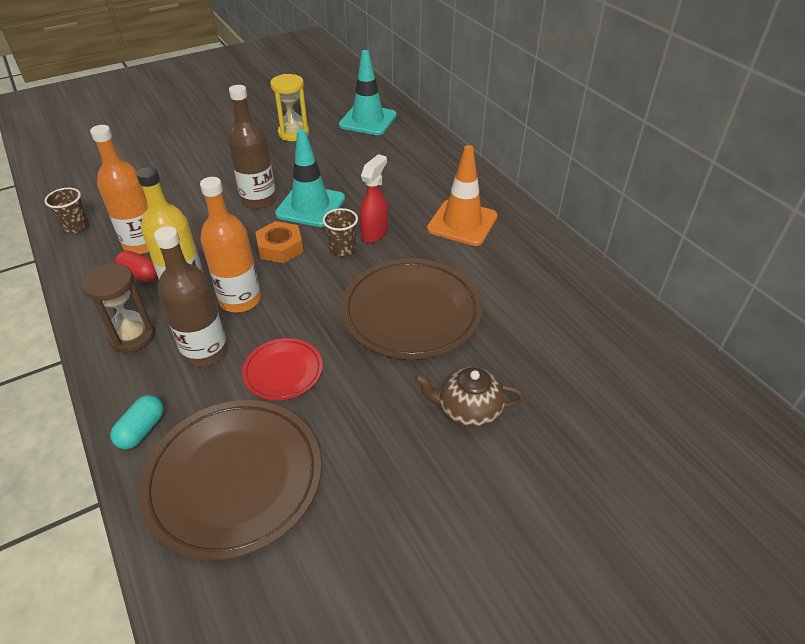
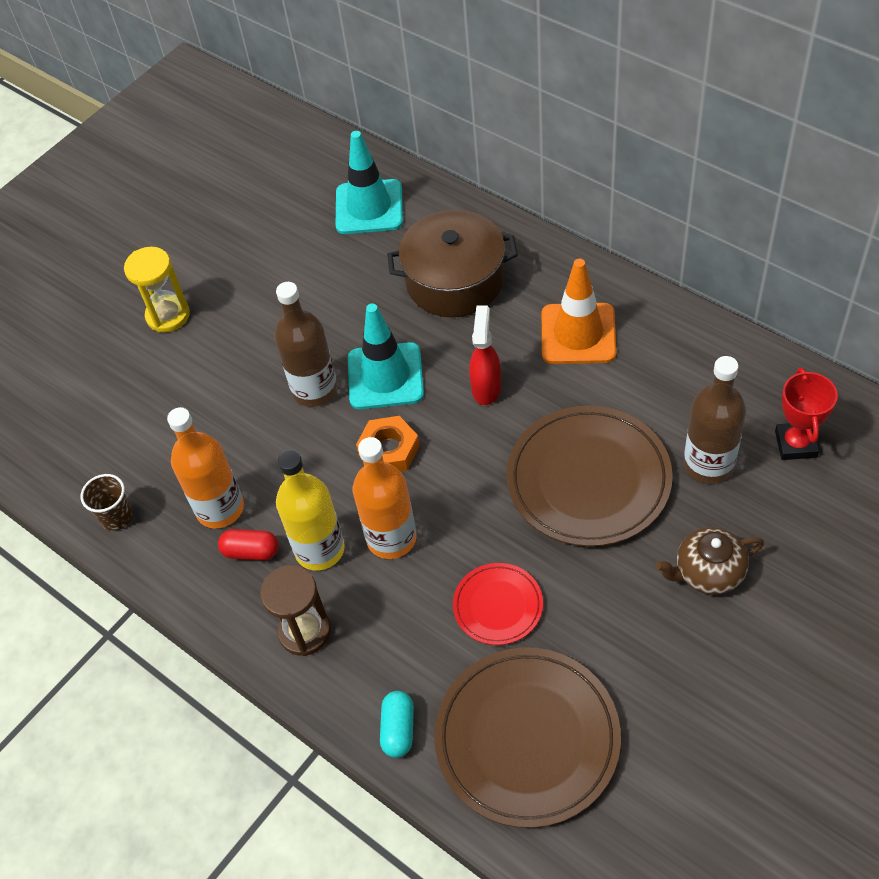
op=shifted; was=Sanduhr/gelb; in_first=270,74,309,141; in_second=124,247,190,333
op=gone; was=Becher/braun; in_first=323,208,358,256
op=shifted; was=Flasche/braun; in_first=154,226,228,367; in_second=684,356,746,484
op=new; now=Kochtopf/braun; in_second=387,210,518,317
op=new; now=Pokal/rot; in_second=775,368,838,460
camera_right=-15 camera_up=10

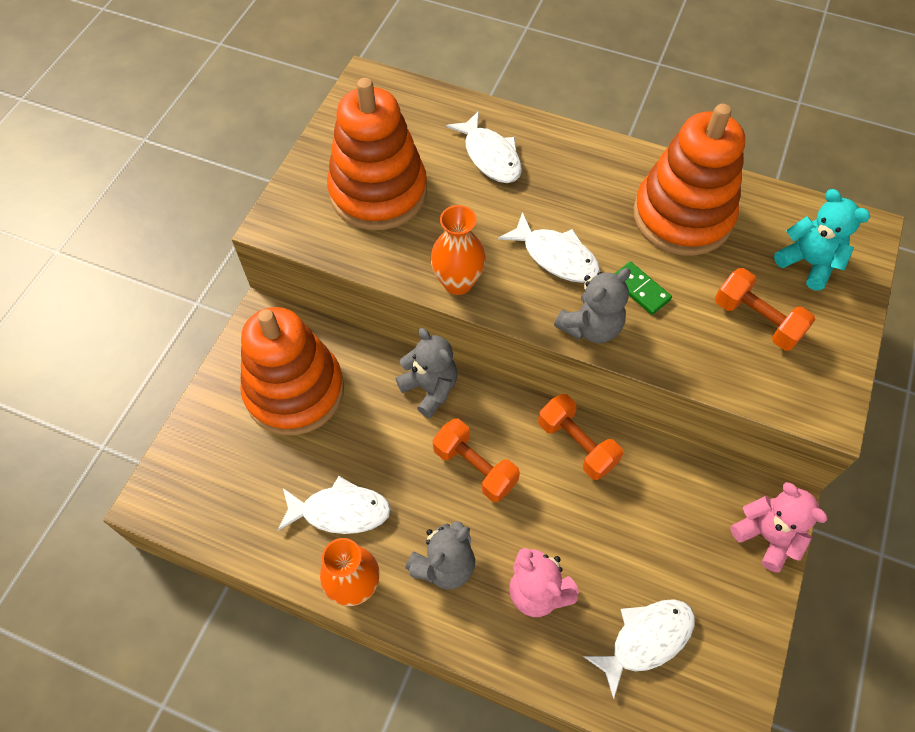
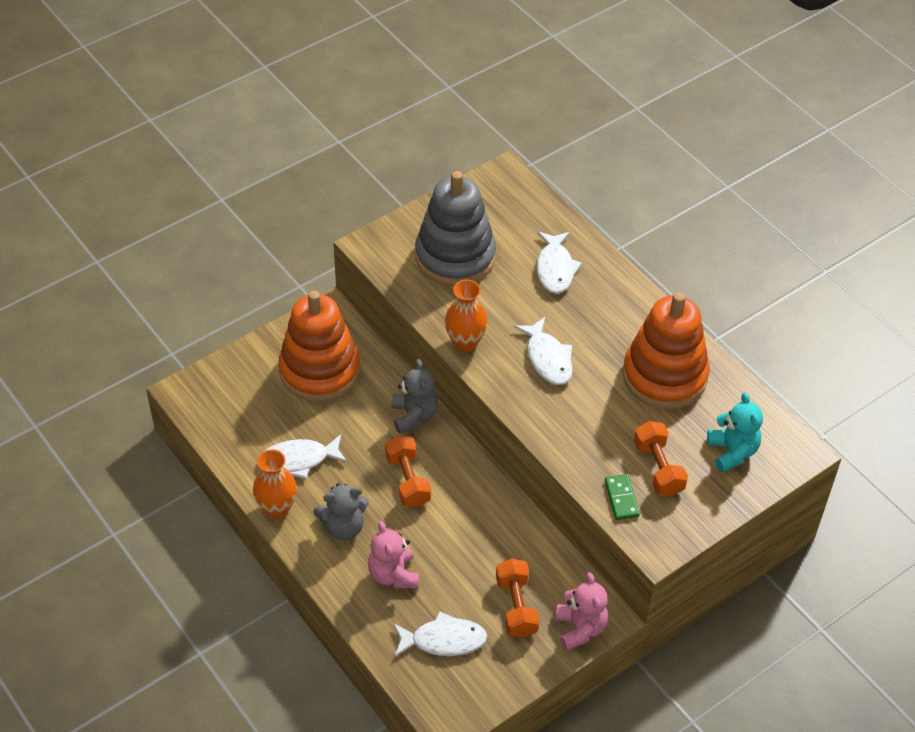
op=repainted; was=Stapelspielzeug/orange; now=Stapelspielzeug/grau; in_first=327,78,427,230; in_second=415,171,496,286
op=shifted; was=Dominostein/grün; in_first=614,262,672,315; in_second=605,474,640,520
op=gone; was=Teddybär/grau; in_first=554,268,631,343
op=shifted; was=Hantel/orange; in_first=538,394,623,480; in_second=496,558,540,638
op=rotated; was=Fisch/weiß; in_first=278,476,391,534; in_second=265,434,347,479; clockwise=135
camera_right=30 camera_up=-10

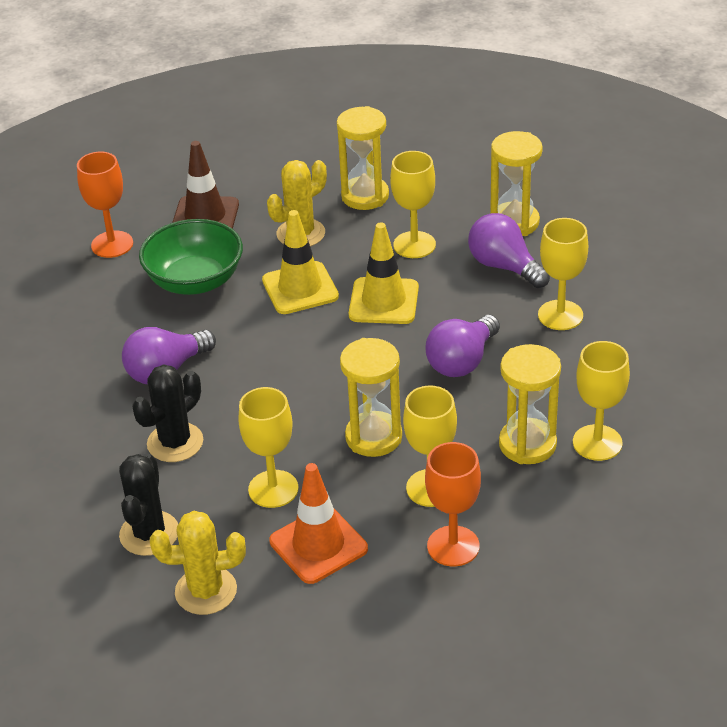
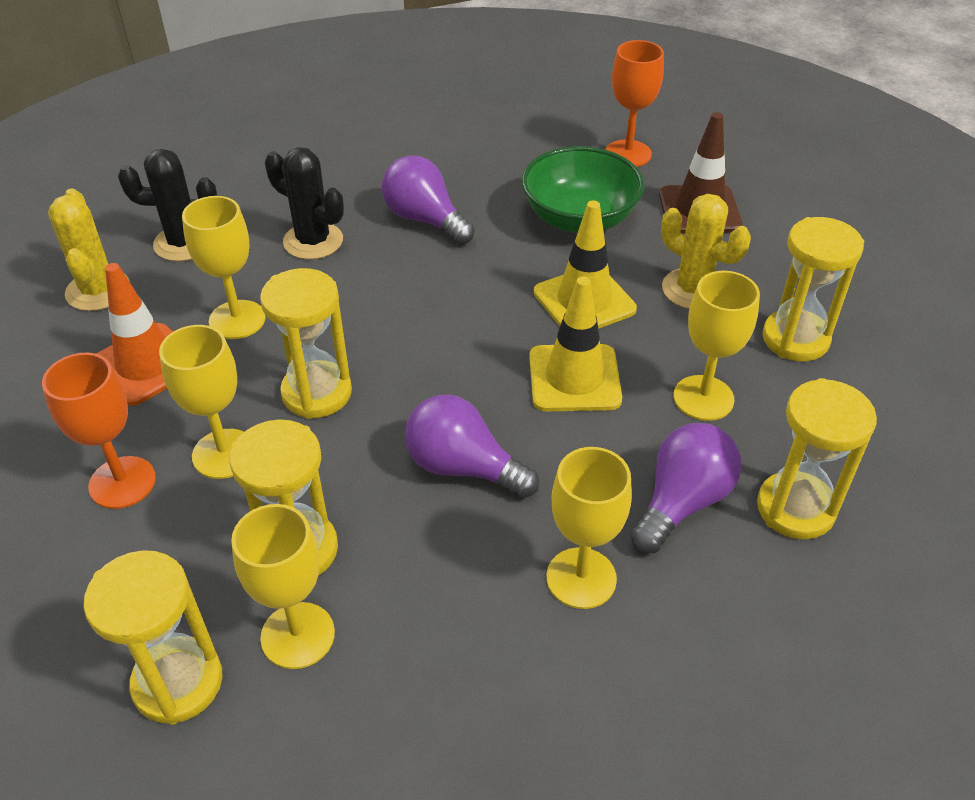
op=new; now=Sanduhr/gelb; in_second=83,550,223,725
camera_right=80 camera_up=5

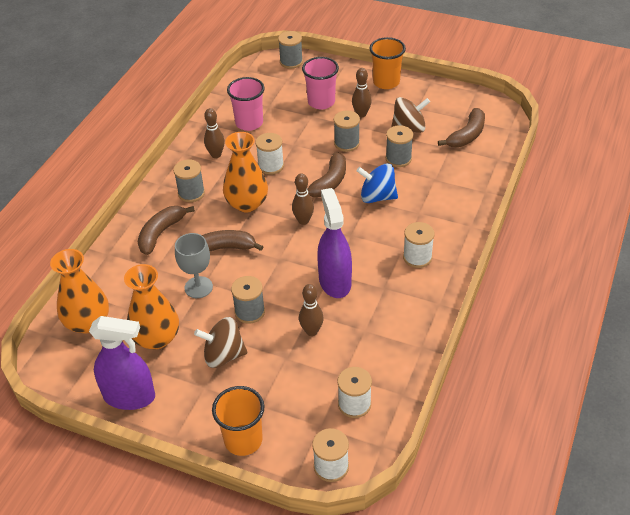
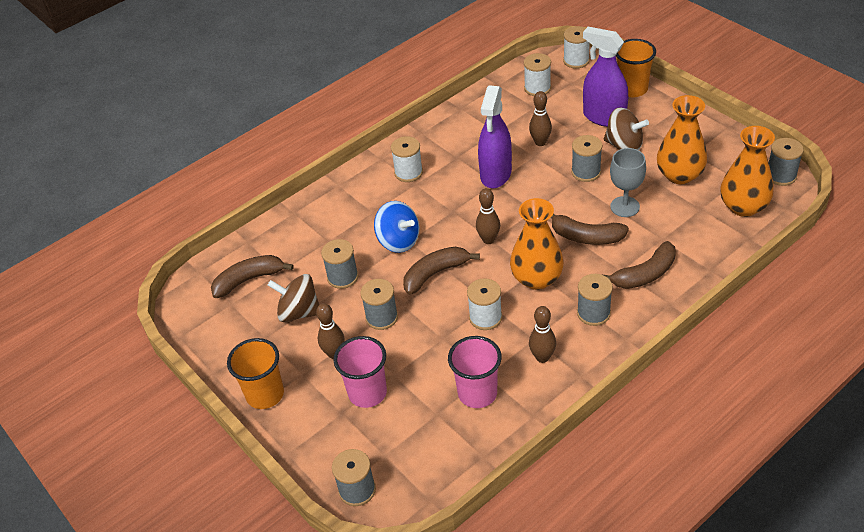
op=shifted; was=Sprühflasche/lila; in_first=89,316,155,410; in_second=583,27,628,127
op=new; now=Garnrolle/grau; in_second=769,138,804,186
camera_right=-150 camera_up=0

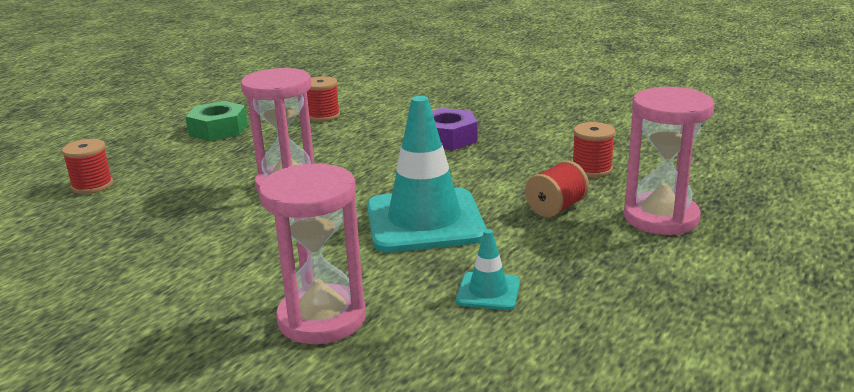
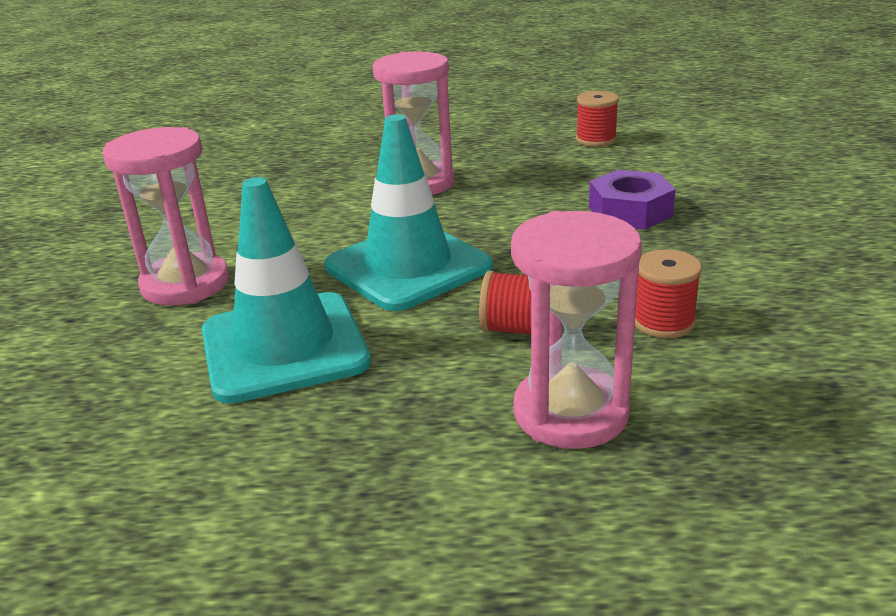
op=gone; was=Sechskantmutter/grün; in_first=185,101,248,141
op=gone; was=Garnrolle/rot; in_first=62,139,113,194
op=scaled; was=Leitkegel/türkis; in_first=456,229,520,310; in_second=202,177,371,404; ratio=2.2
camera_right=60 camera_up=5

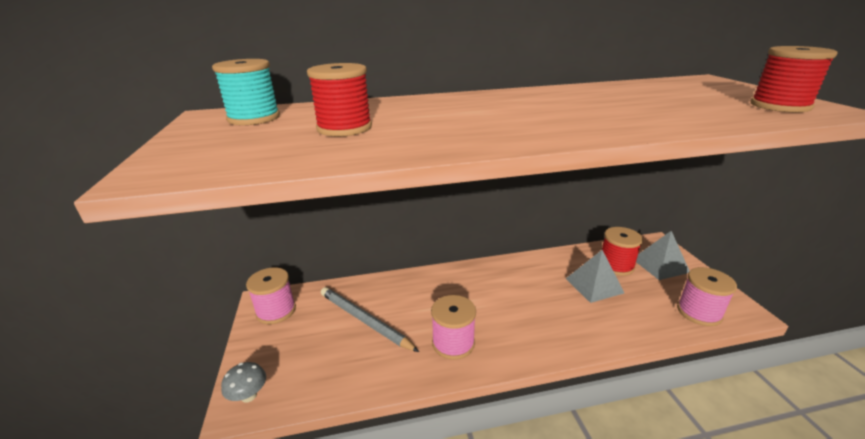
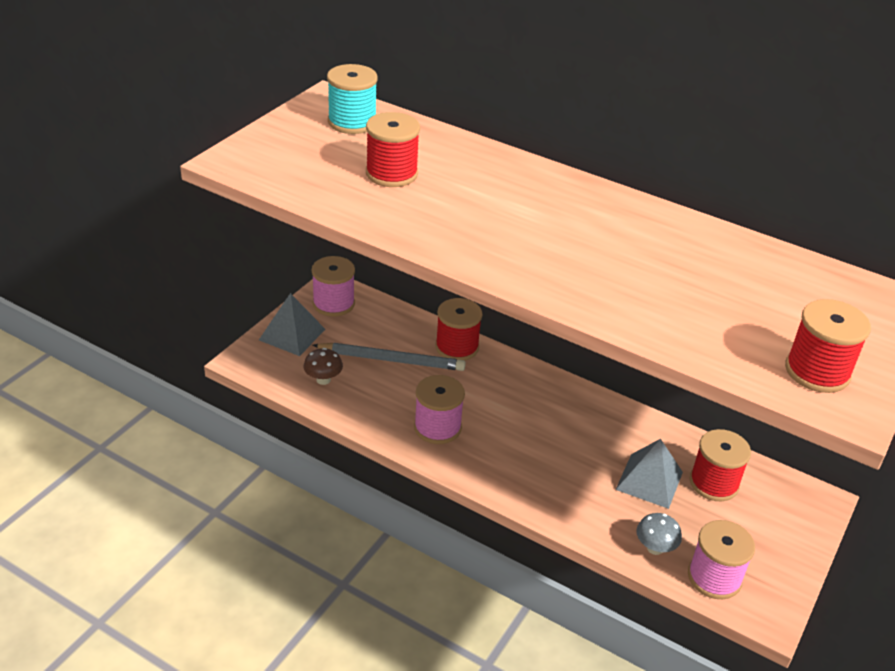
op=shifted; was=Pyramide/grau; in_first=636,231,690,280; in_second=259,293,325,356
op=rotated; was=Bleistift/grau; in_first=321,287,419,352; in_second=312,343,466,371; clockwise=105
op=shifted; was=Pilz/grau; in_first=221,362,266,403; in_second=636,513,682,555
op=new; now=Garnrolle/rot; in_second=435,298,482,361
op=new; now=Pilz/braun; in_second=303,348,343,385
camera_right=40 camera_up=10

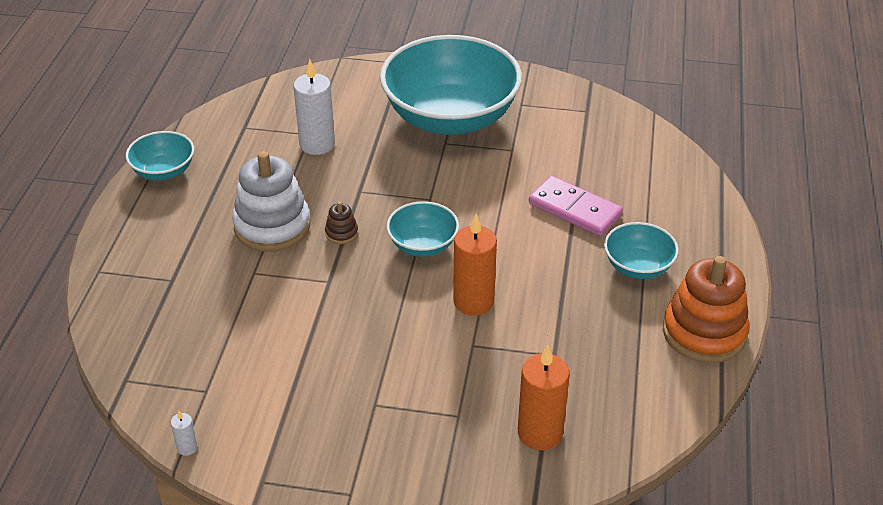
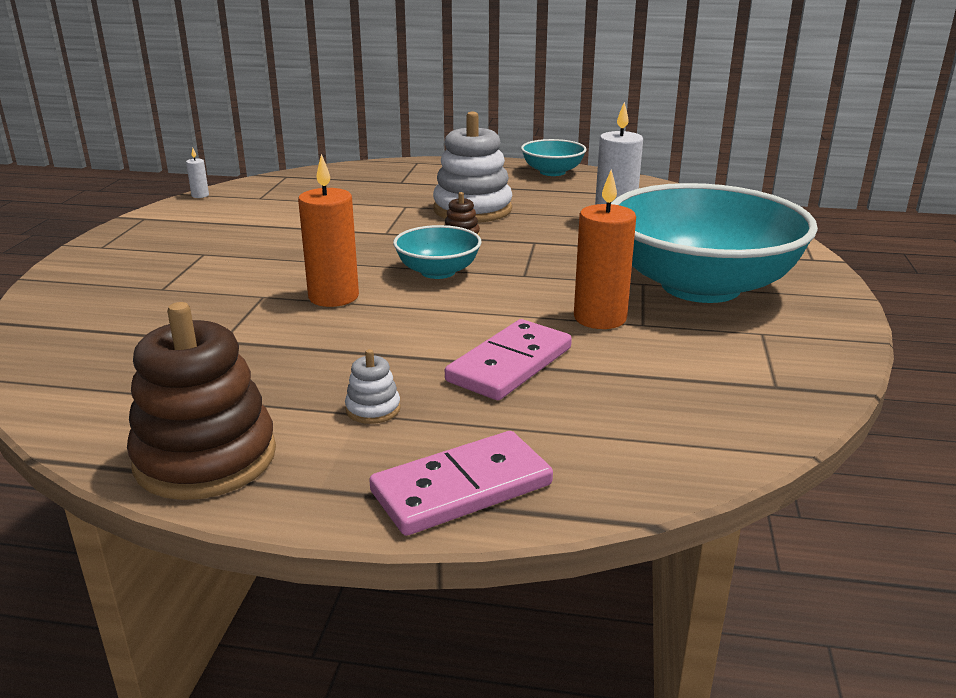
op=swapped; was=Schüssel/türkis; now=Stapelspielzeug/weiß; in_first=604,222,679,279; in_second=345,349,401,424
op=repainted; was=Stapelspielzeug/orange; now=Stapelspielzeug/braun; in_first=663,256,750,363; in_second=127,302,276,500
op=shifted; was=Kerze/orange; in_first=518,345,570,450; in_second=574,170,636,329
op=new; now=Dominostein/rosa; in_second=369,431,553,536
camera_right=90 camera_up=-15

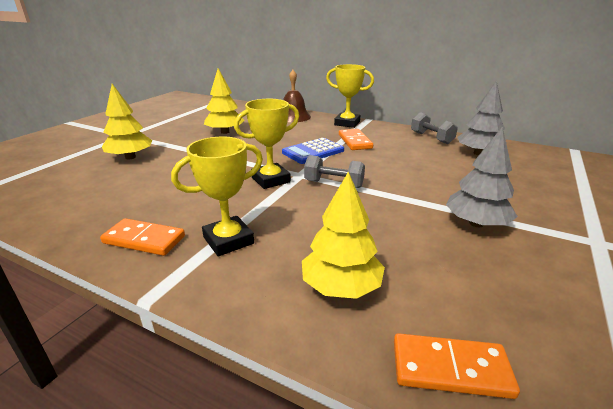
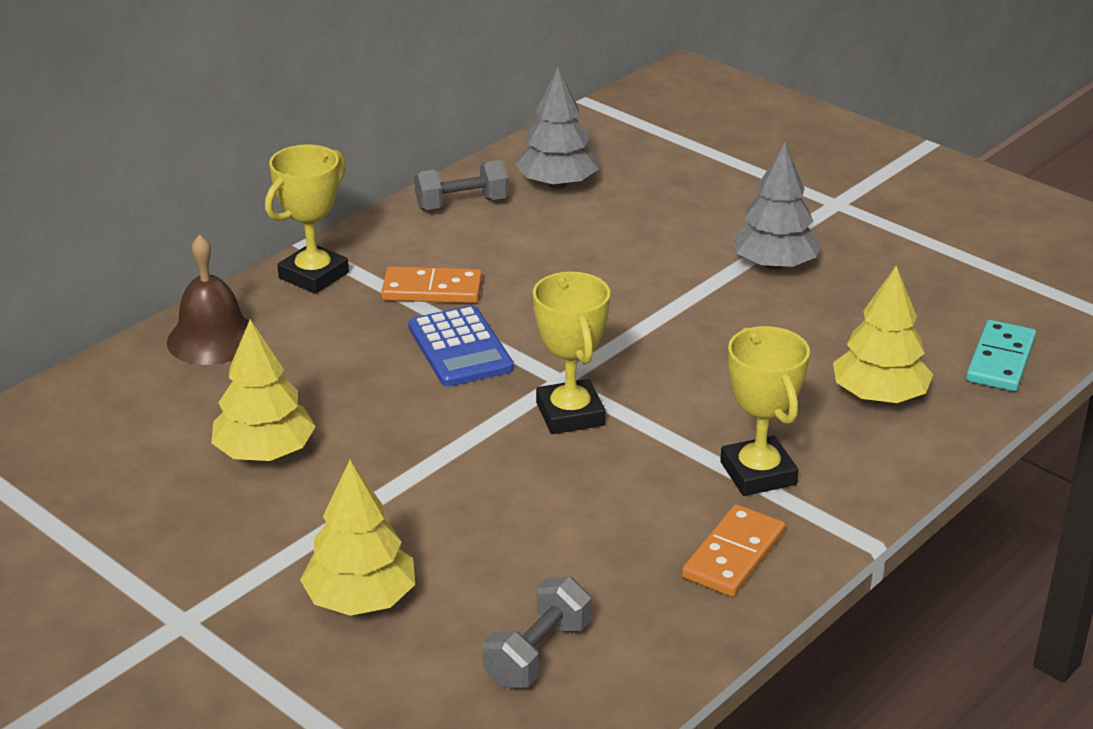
op=shifted; was=Hantel/grau; in_first=304,155,365,188; in_second=483,577,591,688
op=repainted; was=Dominostein/orange; now=Dominostein/türkis; in_first=394,333,520,399; in_second=966,320,1036,392
camera_right=-75 camera_up=5

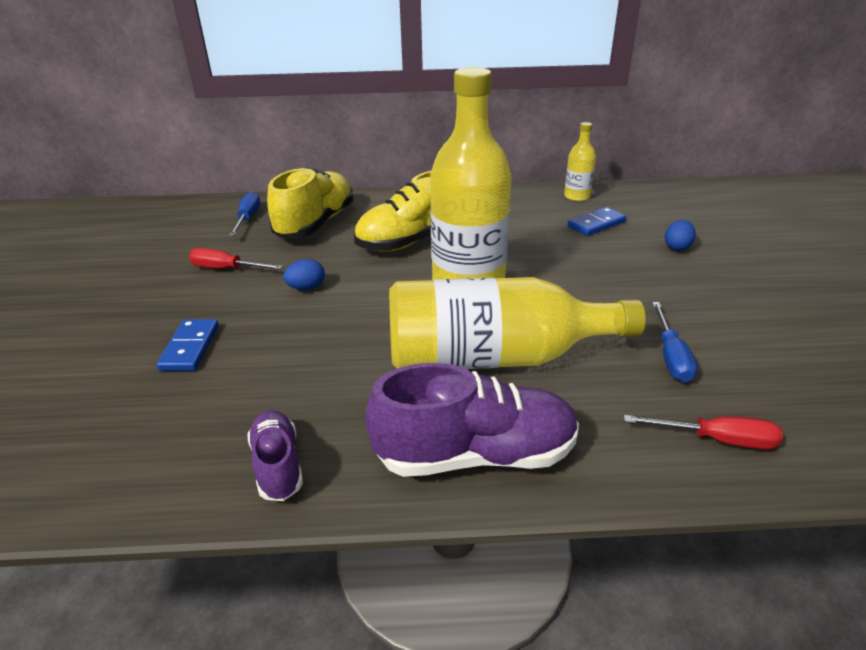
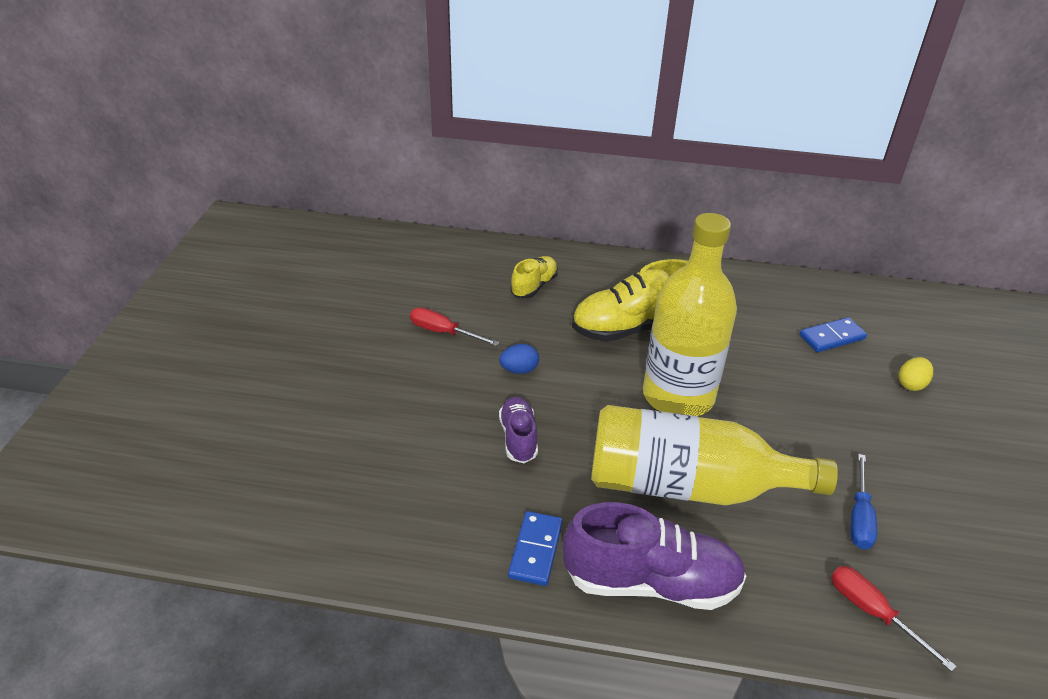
op=gone; was=Flasche/gelb; in_first=564,122,596,201
op=scaled; was=Schuh/gelb; in_first=267,167,353,239; in_second=510,256,558,298; ratio=0.55
op=gone; was=Schraubenzieher/blau; in_first=229,192,260,236
op=repainted; was=Ei/blau; now=Ei/gelb; in_first=665,220,696,251; in_second=898,357,933,391
op=shifted; was=Dominostein/blau; in_first=156,319,219,371; in_second=508,511,563,586
op=shifted; was=Schuh/lila; in_first=247,410,303,501; in_second=499,397,538,463
op=rotated; was=Schraubenzieher/rot; in_first=624,415,783,449; in_second=831,566,957,672; clockwise=-150
camera_right=10 camera_up=5

